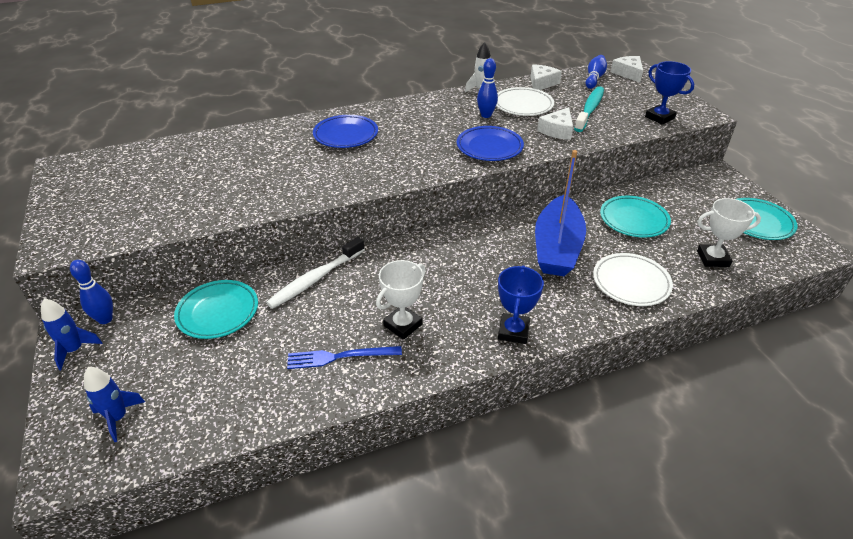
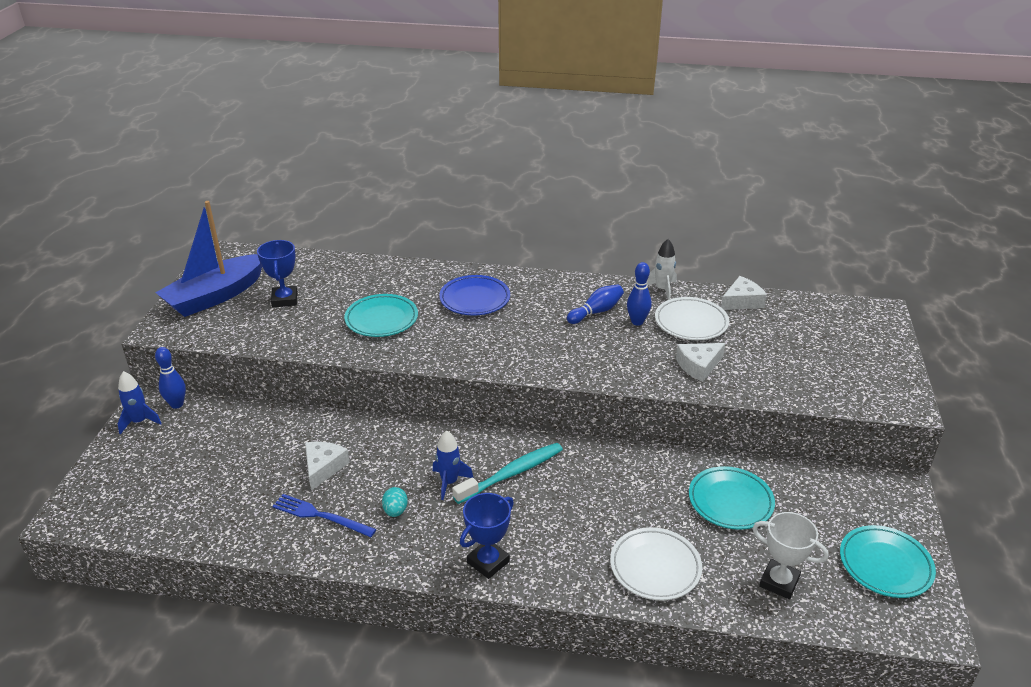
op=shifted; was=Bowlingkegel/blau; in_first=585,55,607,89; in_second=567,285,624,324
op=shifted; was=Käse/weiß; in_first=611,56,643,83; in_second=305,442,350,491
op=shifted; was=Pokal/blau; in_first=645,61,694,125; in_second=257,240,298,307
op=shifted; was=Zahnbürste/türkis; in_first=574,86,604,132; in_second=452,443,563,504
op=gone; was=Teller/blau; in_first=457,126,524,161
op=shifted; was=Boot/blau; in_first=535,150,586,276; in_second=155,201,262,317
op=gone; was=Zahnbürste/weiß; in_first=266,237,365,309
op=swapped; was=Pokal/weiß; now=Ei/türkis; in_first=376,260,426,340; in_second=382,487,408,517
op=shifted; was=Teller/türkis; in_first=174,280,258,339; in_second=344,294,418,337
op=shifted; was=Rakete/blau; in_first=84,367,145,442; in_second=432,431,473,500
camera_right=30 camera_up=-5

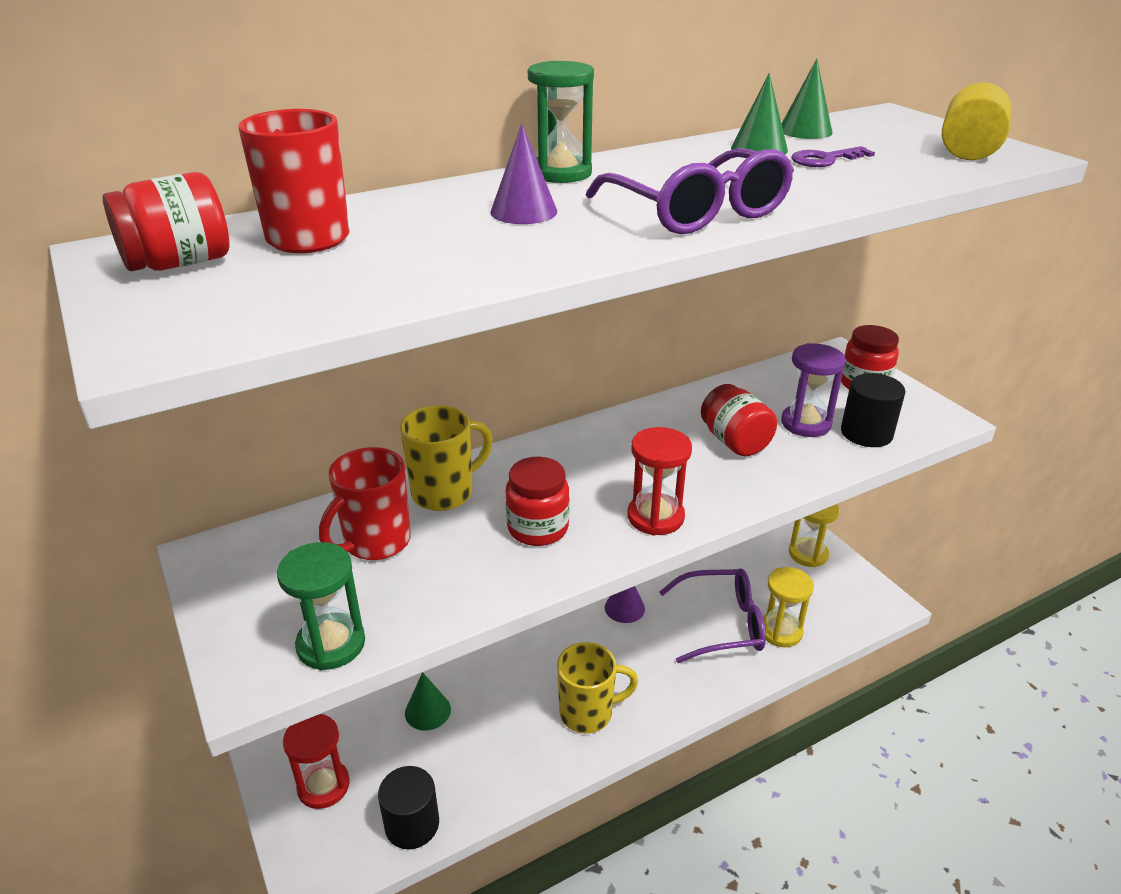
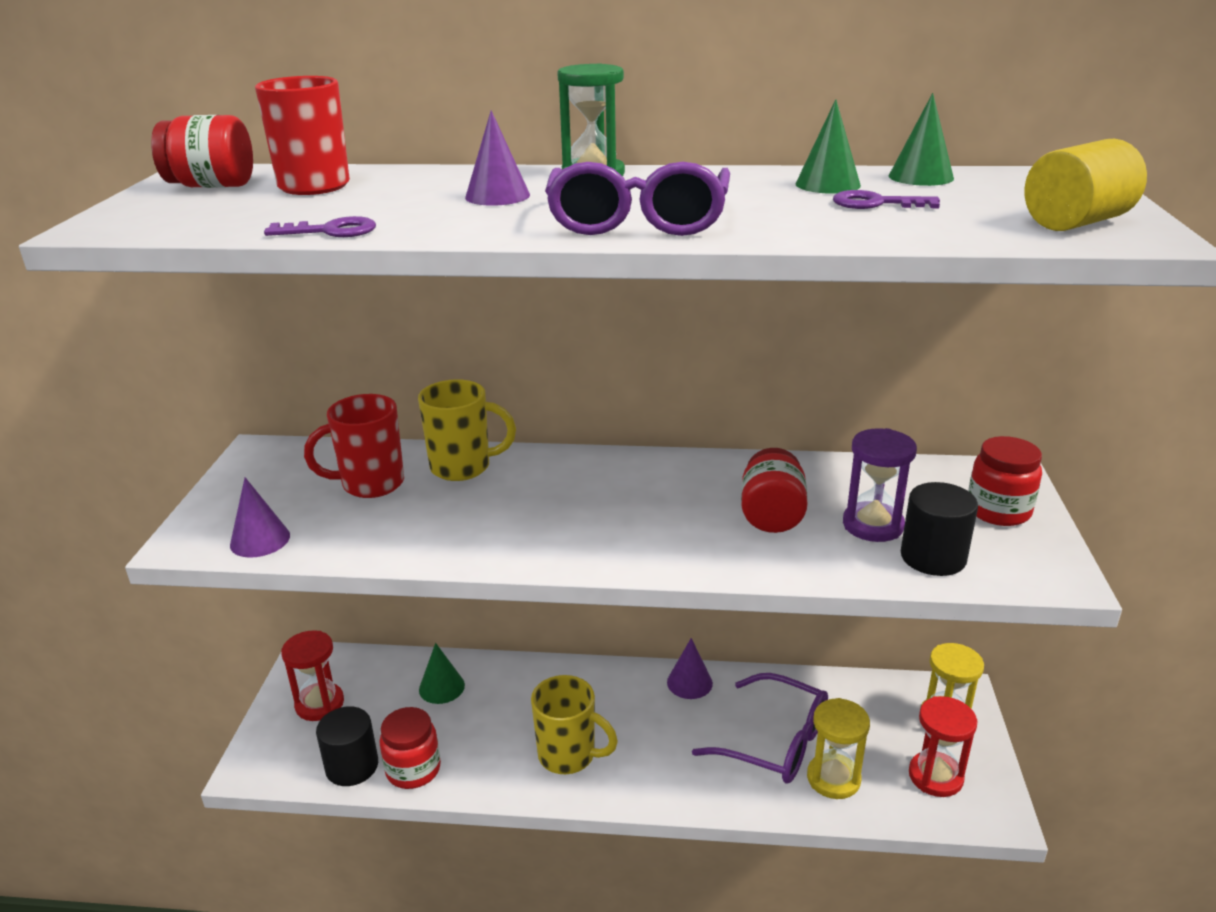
op=shifted; was=Sanduhr/rot; in_first=628,427,692,535; in_second=909,696,978,797
op=shifted; was=Einmachglas/rot; in_first=506,457,569,546; in_second=380,707,441,789
op=swapped; was=Sanduhr/grün; now=Kegel/lila; in_first=277,542,365,670; in_second=230,477,290,557
op=new; now=Schlüssel/lila; in_second=264,216,376,237
camera_right=35 camera_up=-5

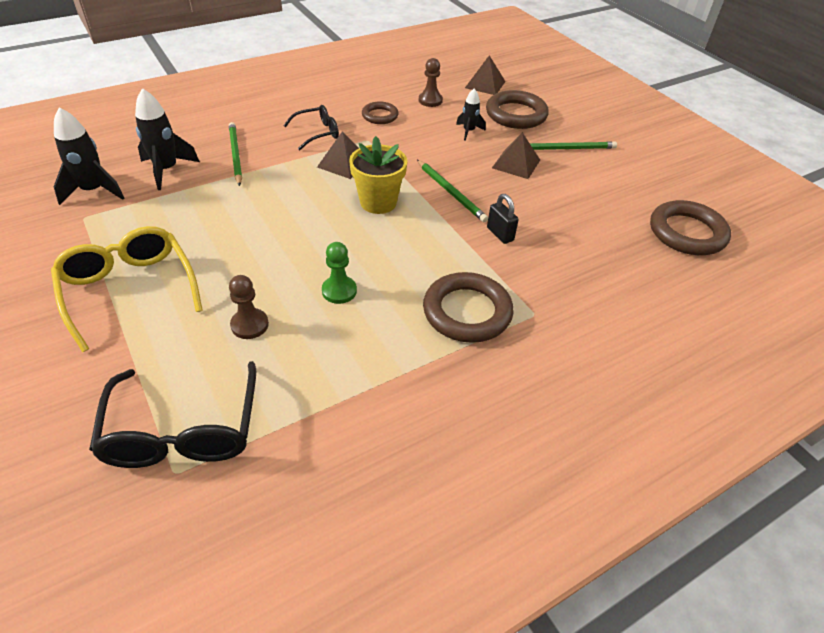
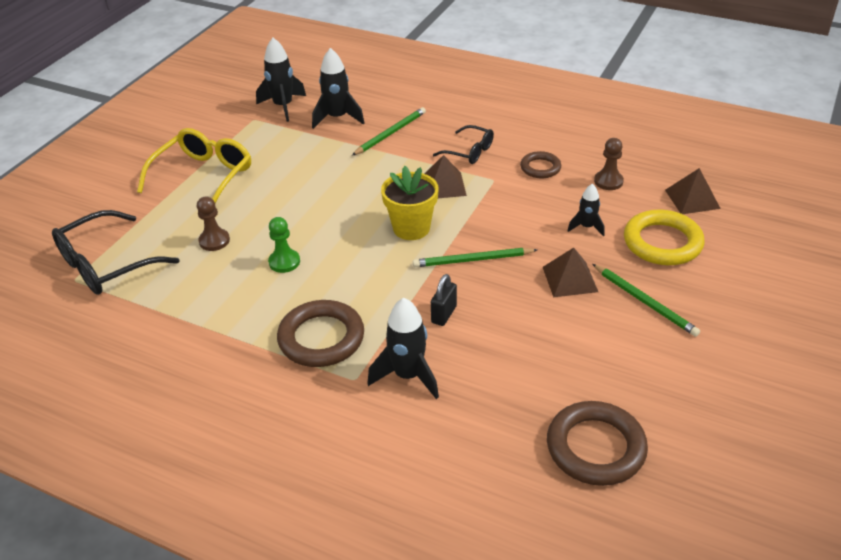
op=repainted; was=Ring/braun; now=Ring/gelb; in_first=486,90,549,129; in_second=624,209,705,265
op=rotated; was=Bleistift/grün; in_first=417,160,488,222; in_second=413,248,537,267; clockwise=60
op=new; now=Rakete/schwarz; in_second=367,298,439,399
camera_right=60 camera_up=-5

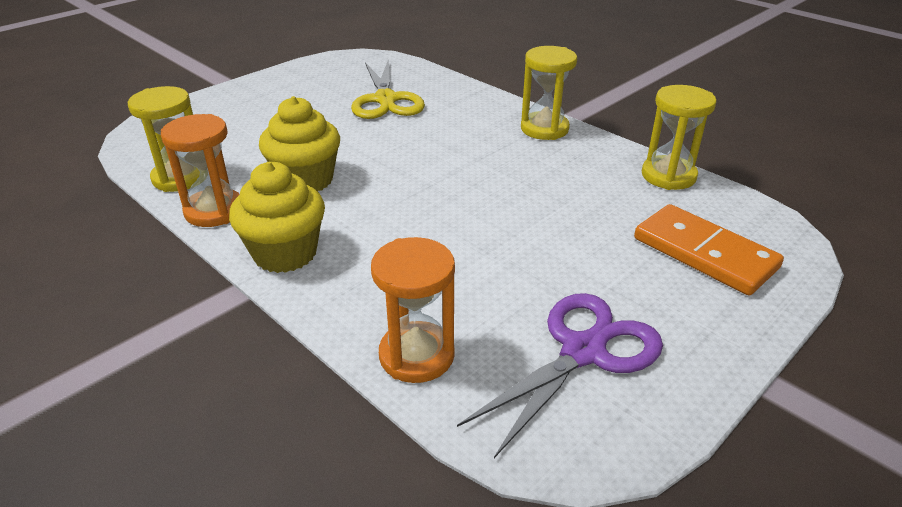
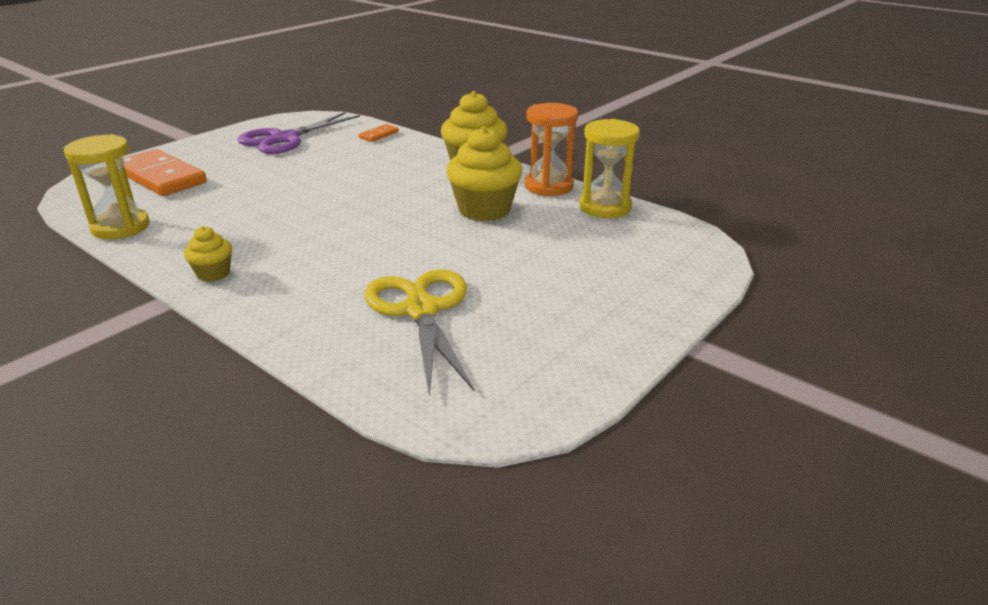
op=swapped; was=Sanduhr/gelb; now=Muffin/gelb; in_first=521,46,577,140; in_second=184,226,232,282
op=swapped; was=Sanduhr/orange; now=Dominostein/orange; in_first=371,237,455,383; in_second=359,124,399,142
camera_right=175 camera_up=-5

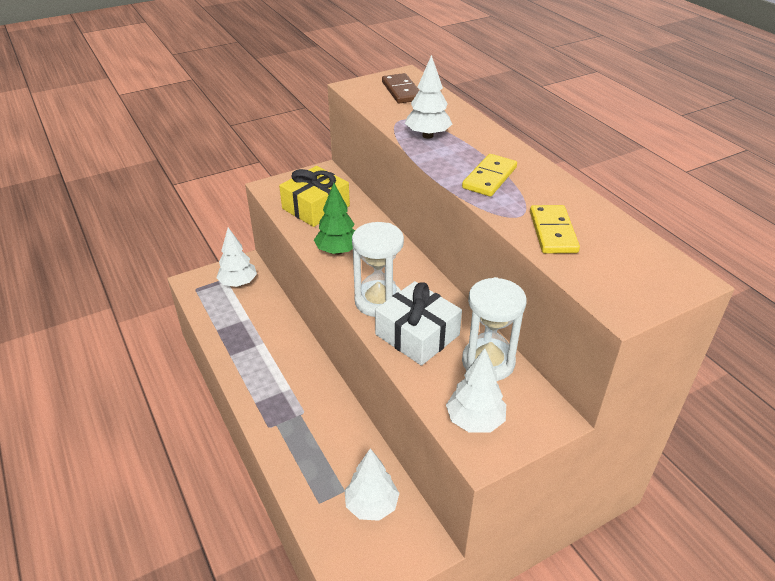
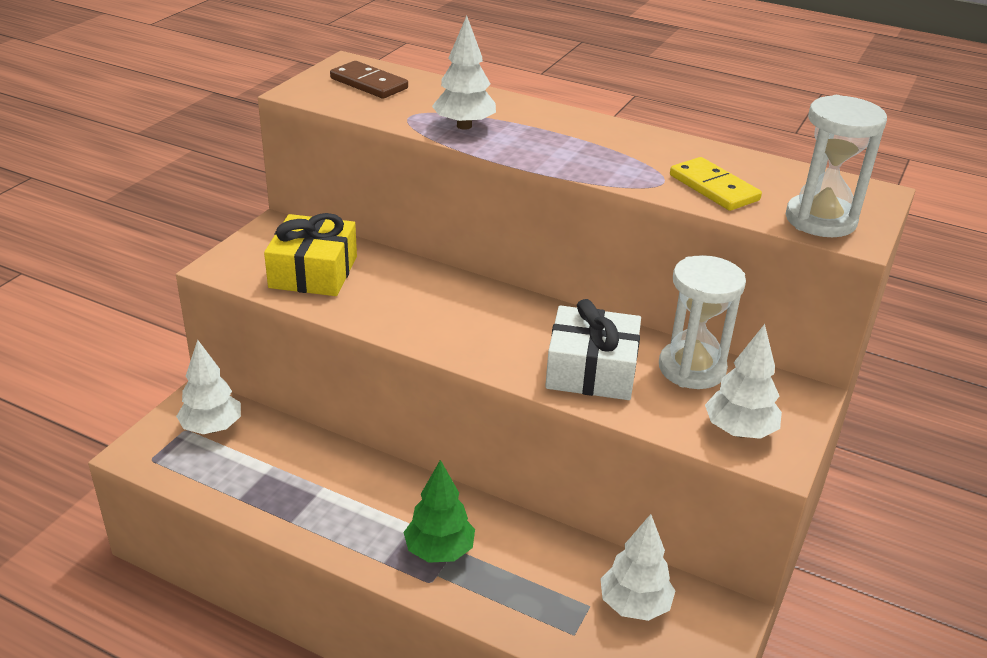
op=gone; was=Dominostein/gelb; in_first=462,154,517,197
op=shifted; was=Baum/grün; in_first=314,183,355,255; in_second=403,460,475,563
op=shifted; was=Sanduhr/weiß; in_first=352,222,404,317; in_second=786,95,887,237
camera_right=-35 camera_up=-5

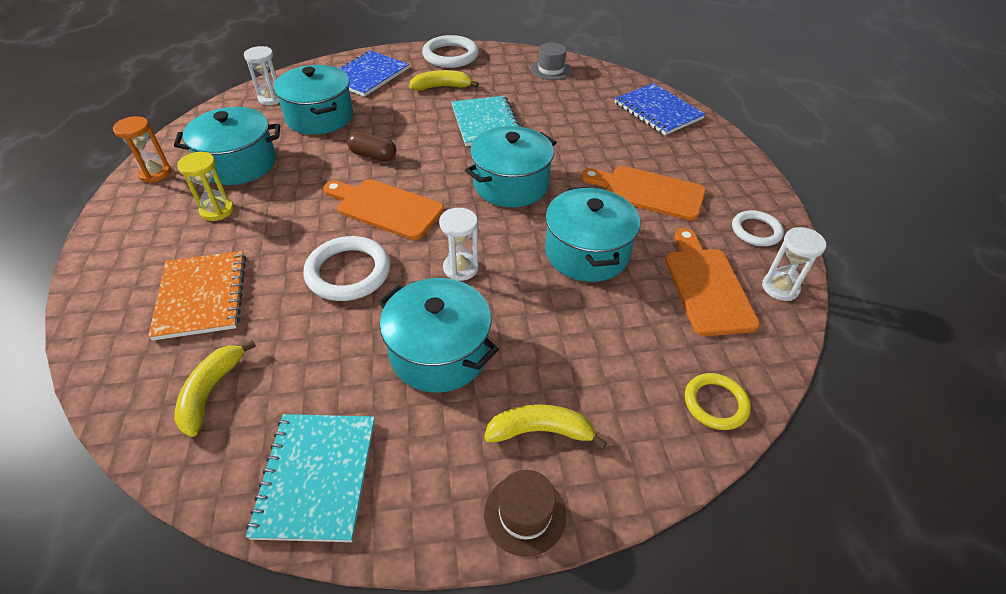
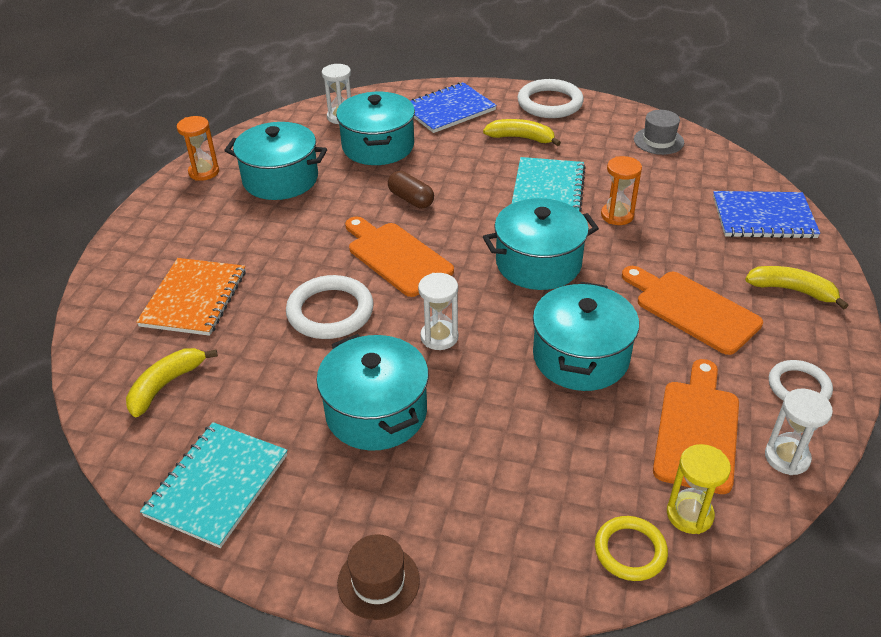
op=rotated; was=Notizbuch/blau; in_first=614,83,706,135; in_second=713,191,820,239; clockwise=-75
op=shifted; was=Sanduhr/gelb; in_first=177,152,234,221; in_second=667,444,731,534
op=shifted; was=Banane/gelb; in_first=484,404,607,449; in_second=745,266,849,310
op=new; now=Sanduhr/orange; in_second=601,156,642,225
camera_right=25 camera_up=-5

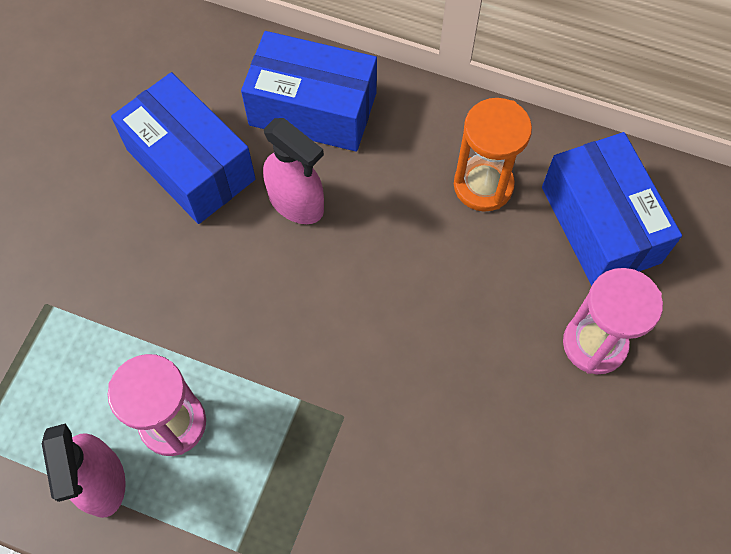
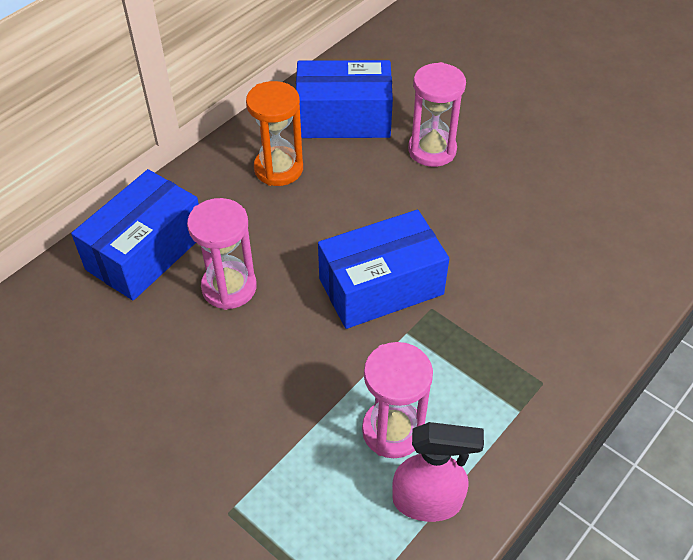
op=shifted; was=Schachtel/blau; in_first=111,72,256,224; in_second=318,210,449,329
op=swapped; was=Sprühflasche/rosa; now=Sanduhr/rosa; in_first=263,118,324,224; in_second=187,198,257,310
camera_right=-70 camera_up=-15

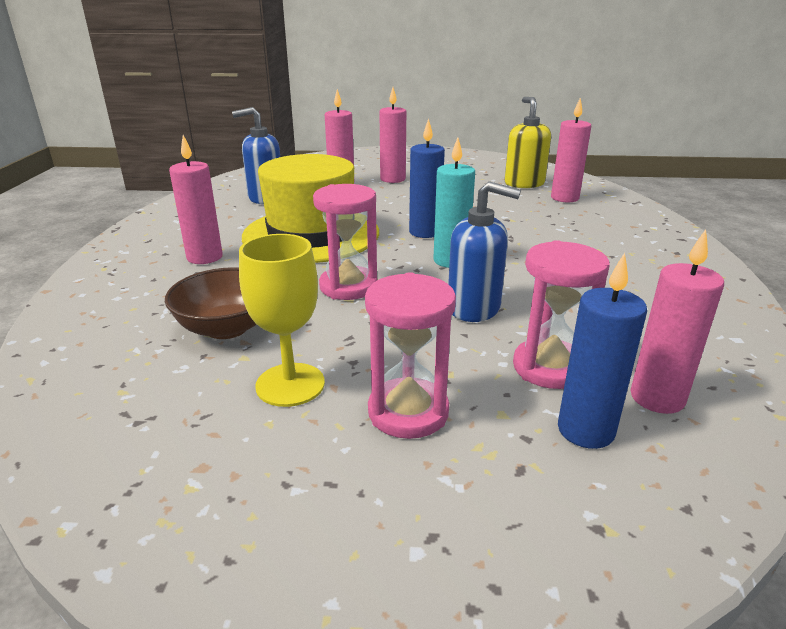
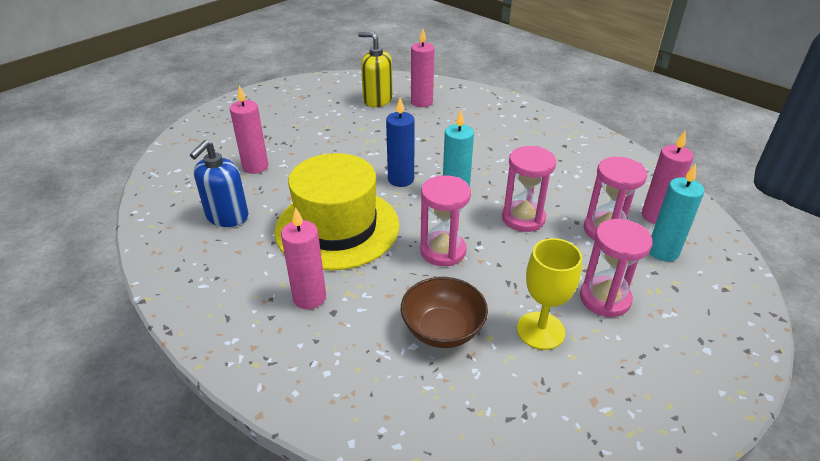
op=gone; was=Kerze/rosa; in_first=379,87,406,183
op=swapped; was=Seifenspender/blau; now=Sanduhr/rosa; in_first=448,181,521,322; in_second=502,146,556,232
op=repainted; was=Kerze/blau; now=Kerze/türkis; in_first=558,253,647,449; in_second=649,164,705,262
camera_right=-50 camera_up=10

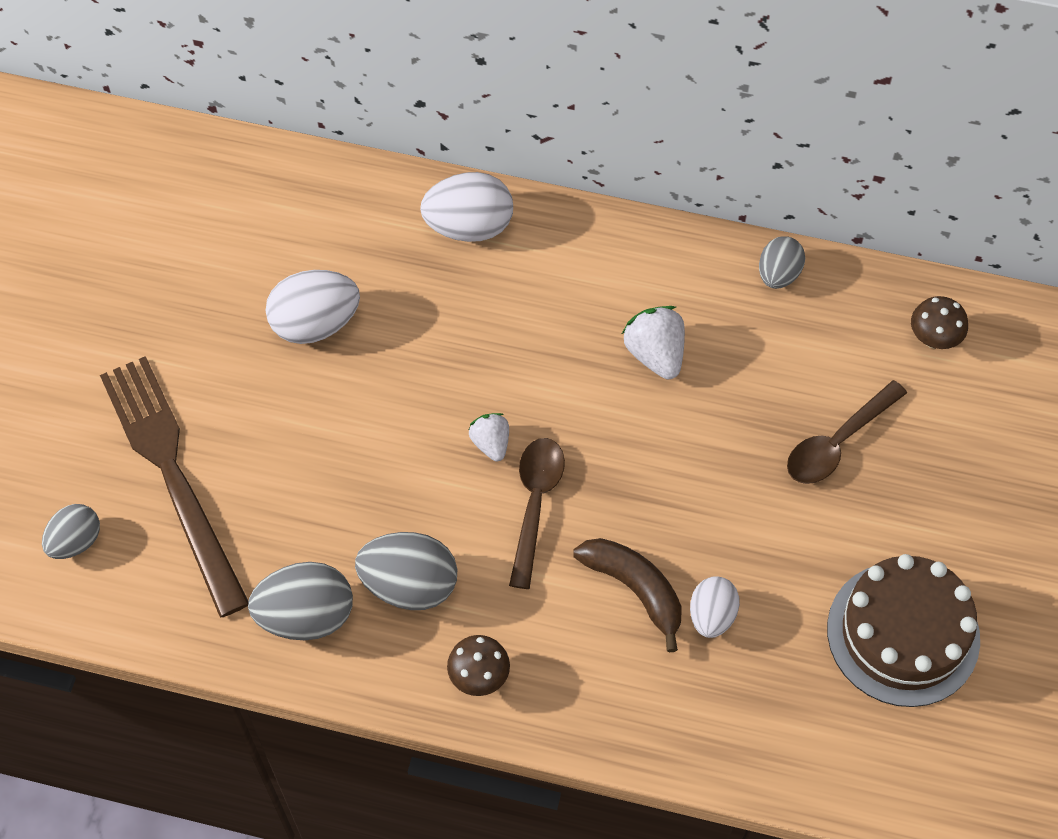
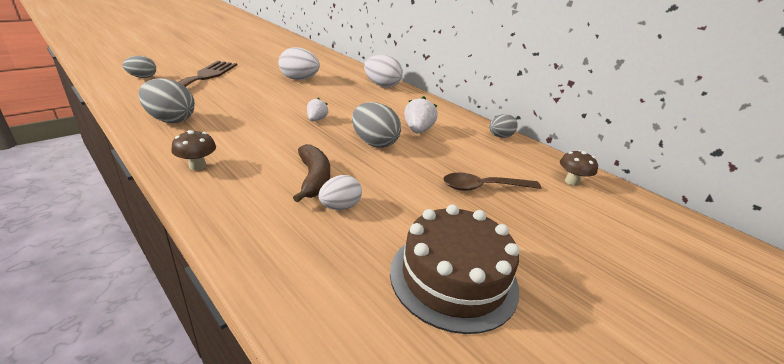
op=gone; was=Löffel/braun; in_first=509,438,565,589
op=shifted; was=Ei/grau; in_first=355,532,458,610; in_second=352,102,401,148
camera_right=30 camera_up=-30

